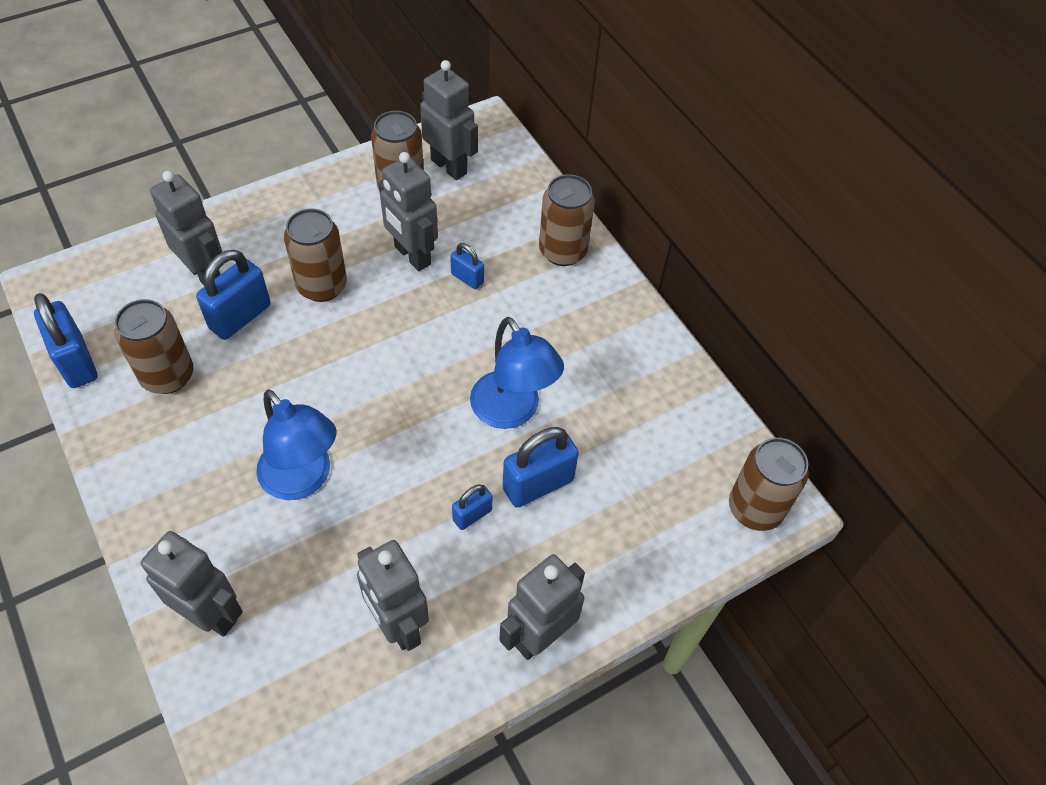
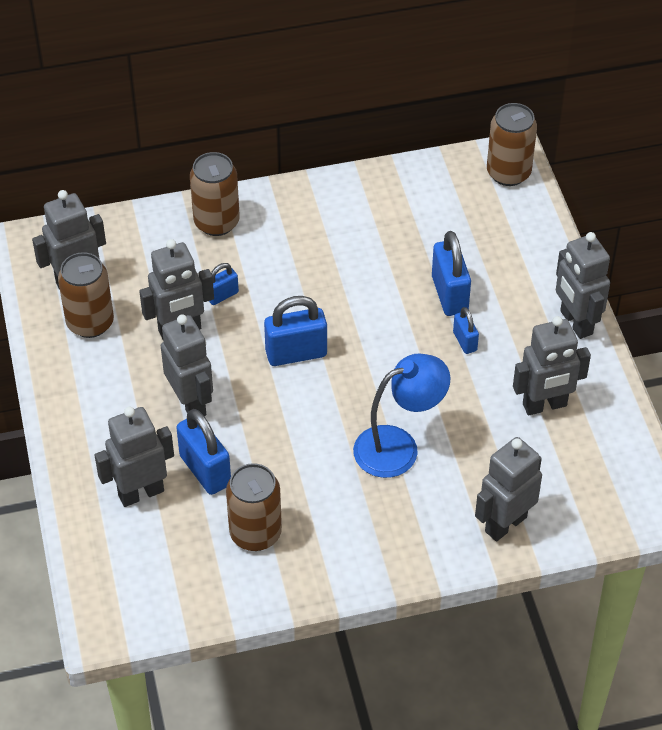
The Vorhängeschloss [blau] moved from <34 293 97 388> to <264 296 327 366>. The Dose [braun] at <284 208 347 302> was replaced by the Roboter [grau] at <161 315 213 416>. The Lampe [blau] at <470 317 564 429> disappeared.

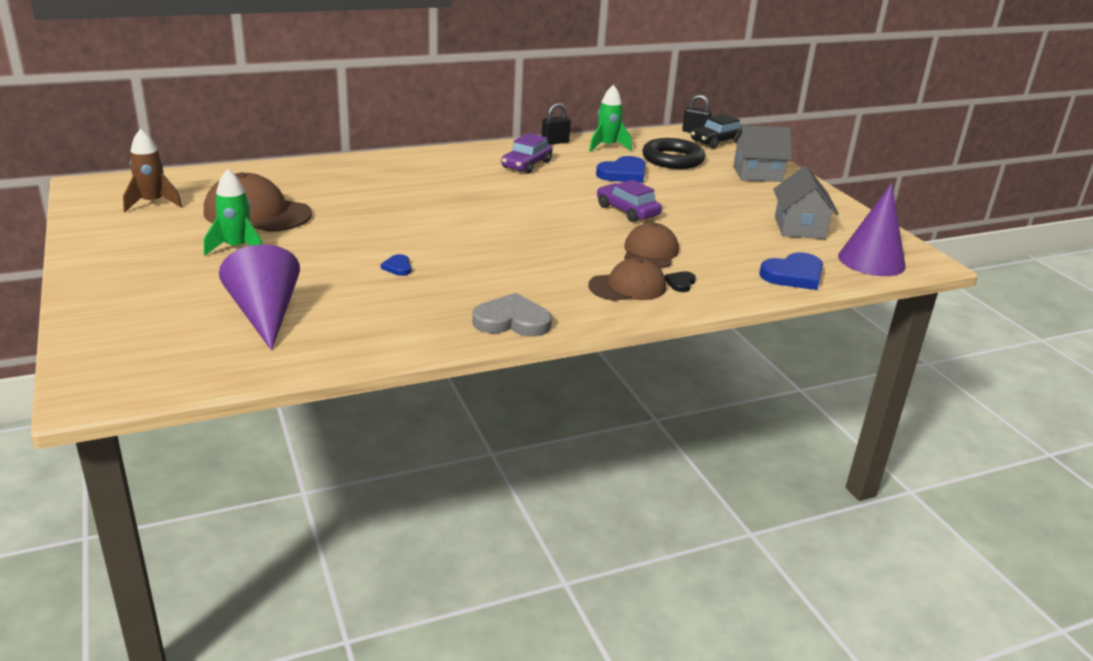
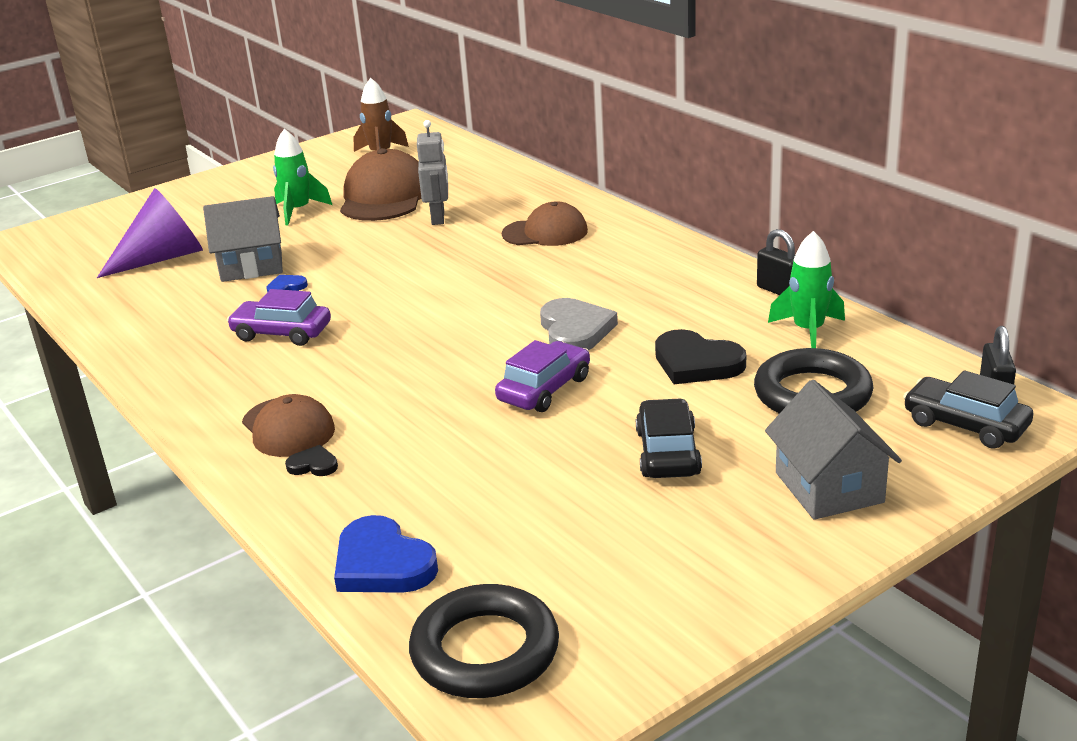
The Herz [grau] moved from <472 293 552 337> to <540 298 618 350>. The Auto [lila] moved from <501 133 553 174> to <227 289 331 346>. The Herz [blau] at <596 156 646 183> became the Herz [schwarz] at <655 329 746 384>. The Kappe [braun] moved from <624 223 679 269> to <502 201 588 246>. The Haus [grau] moved from <773 166 839 239> to <203 196 283 282>. The Kegel [lila] at <838 183 906 276> was replaced by the Ring [schwarz] at <409 584 559 698>. The Roboter [grau] at <417 120 448 225> appeared. The Auto [schwarz] at <636 398 702 478> appeared.

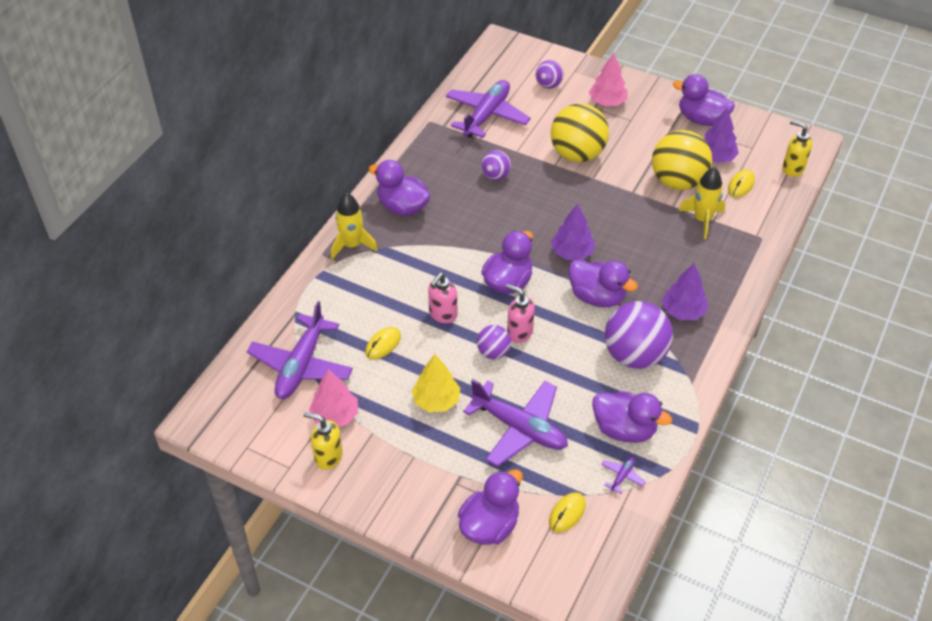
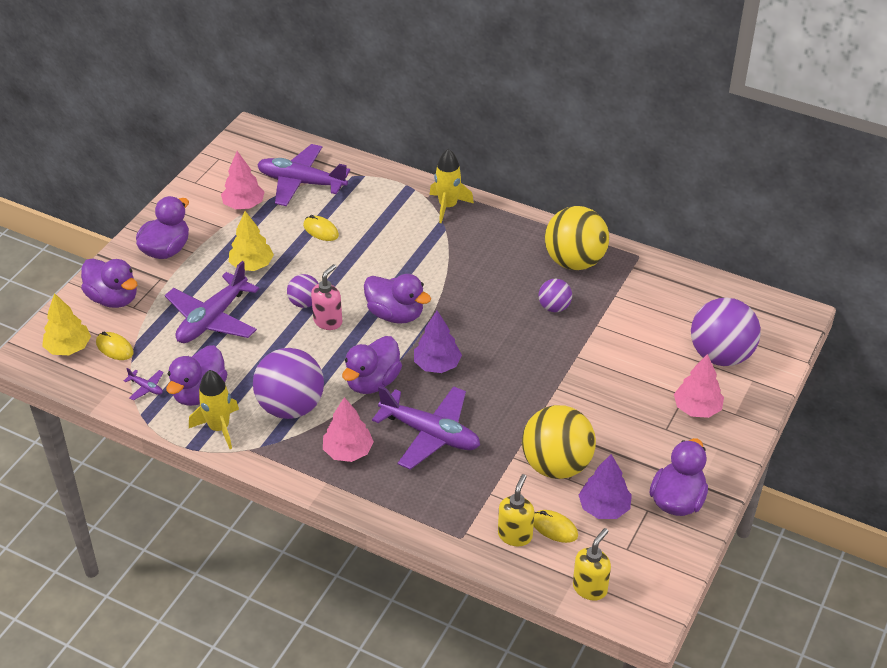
The Seifenspender [gelb] moved from <304 412 343 470> to <498 474 534 546>. The Ente [lila] moved from <369 160 431 216> to <136 196 189 259>. The Seifenspender [rosa] at <428 273 457 323> disappeared. The Flugzeug [lila] moved from <446 80 531 138> to <372 386 480 470>. The Ball [lila] at <536 60 564 89> changed to 1.95 times the size. The Ball [gelb] moved from <551 103 609 162> to <545 206 609 270>. The Baum [lila] at <662 263 708 320> became the Baum [rosa] at <323 397 374 462>. The Rakete [gelb] moved from <679 167 725 239> to <189 370 239 449>. The Baum [gelb] at <42 293 91 355> appeared.

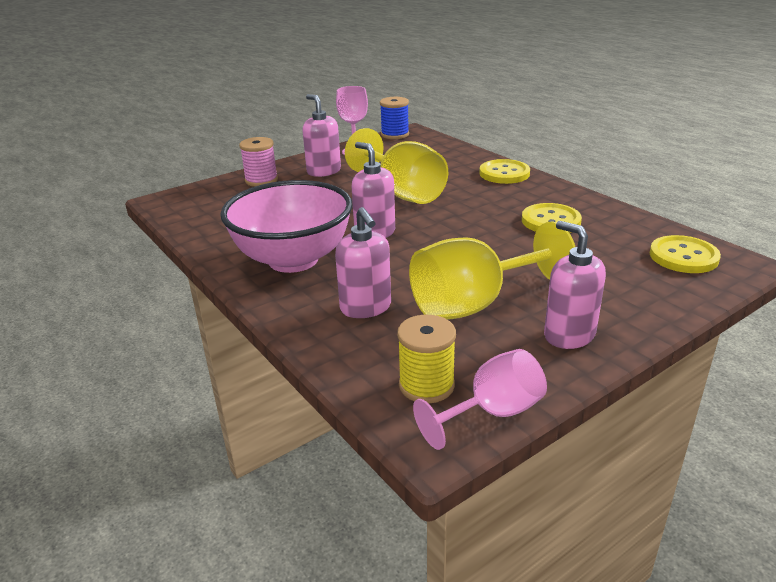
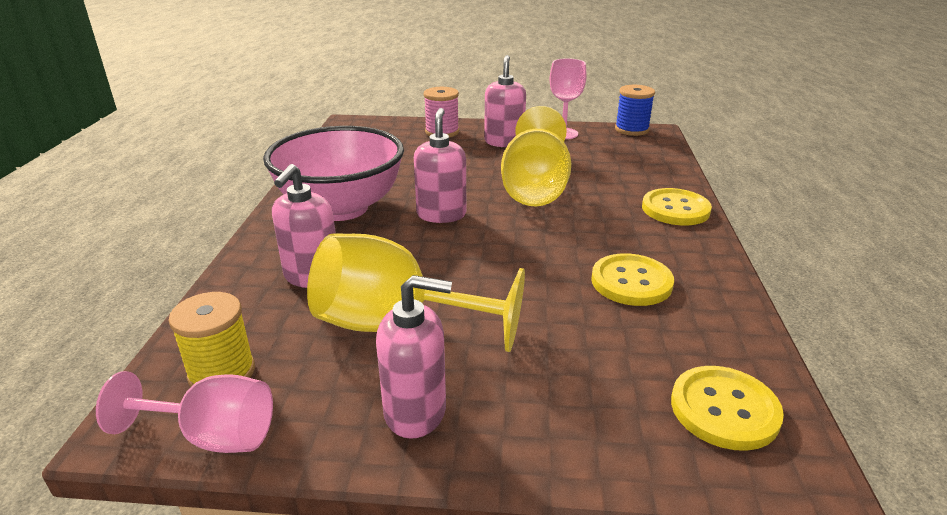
The Seifenspender [rosa] at <544 221 606 349> turned 90 degrees clockwise.

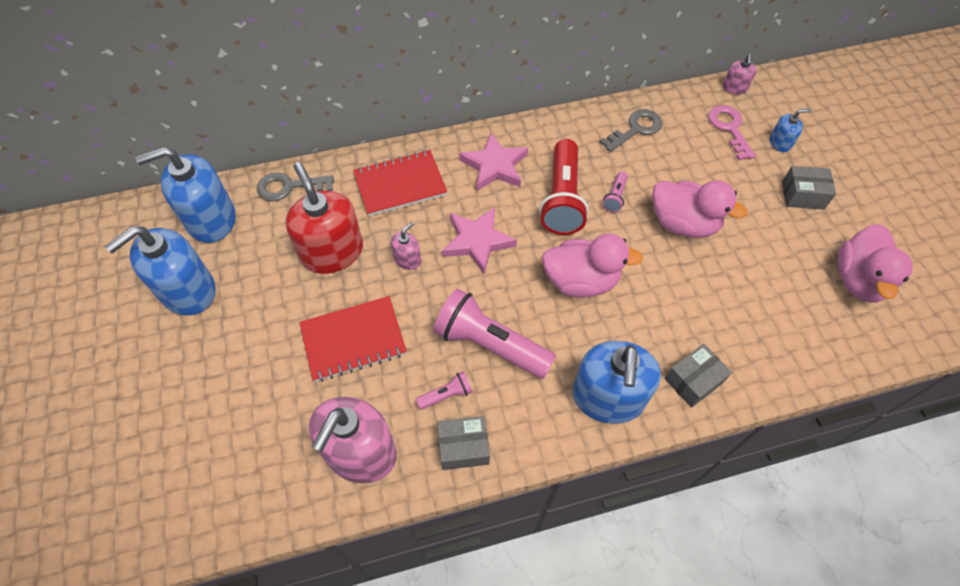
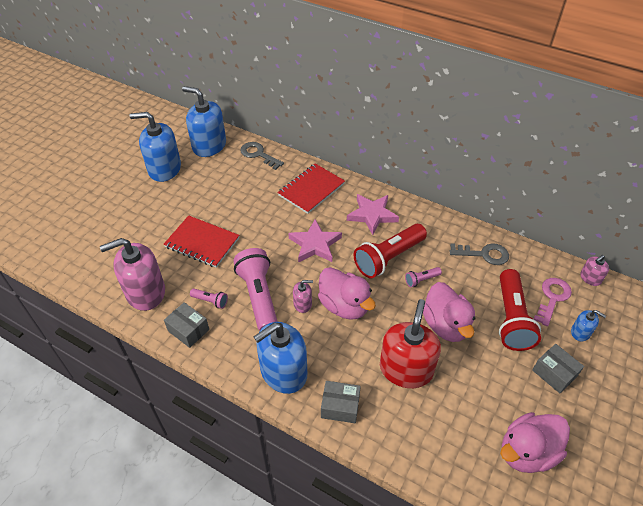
The Seifenspender [rot] moved from <285 162 363 274> to <380 299 441 388>. The Notizbuch [rot] at <353 150 447 216> turned 75 degrees counterclockwise. The Seifenspender [rosa] moved from <391 222 421 270> to <293 280 313 313>. The Taschenlampe [rot] at <499 269 541 351> appeared.

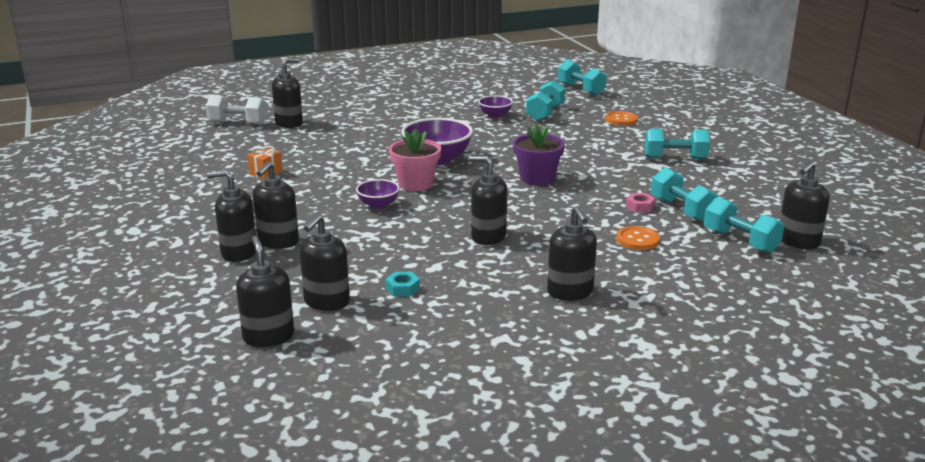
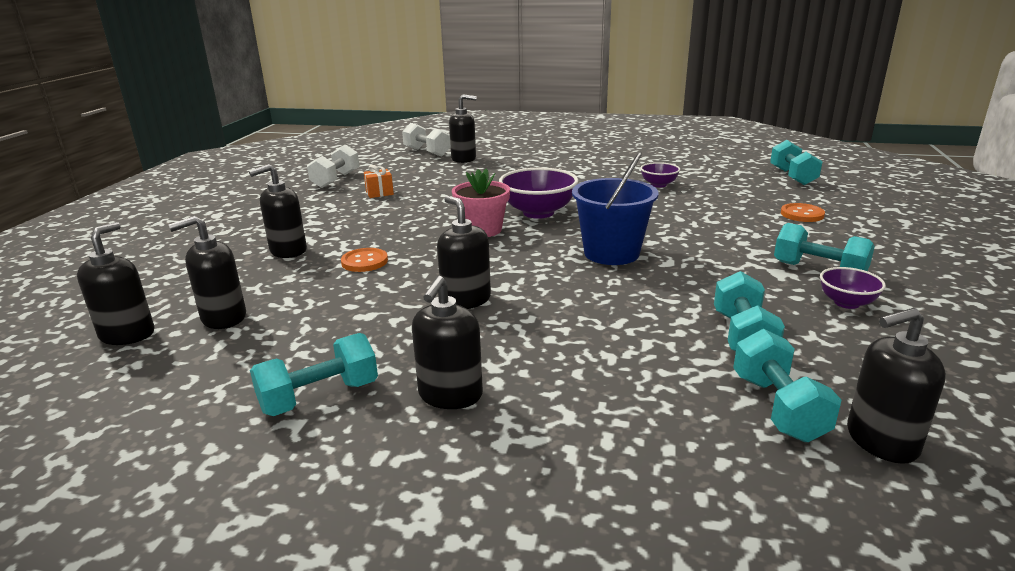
The Seifenspender [schwarz] at <207 170 256 262> disappeared. The Schüssel [lila] moved from <356 179 400 209> to <820 267 886 309>. The Sechskantmutter [türkis] at <386 272 420 296> disappeared. The Blumentopf [lila] at <513 124 565 185> was replaced by the Eimer [blau] at <572 152 659 265>. The Hantel [türkis] moved from <526 80 565 121> to <250 333 378 416>. The Knopf [orange] moved from <616 226 660 250> to <341 248 388 272>. The Sechskantmutter [rosa] at <626 193 655 213> disappeared. The Hantel [weiß] at <307 144 360 188> appeared.

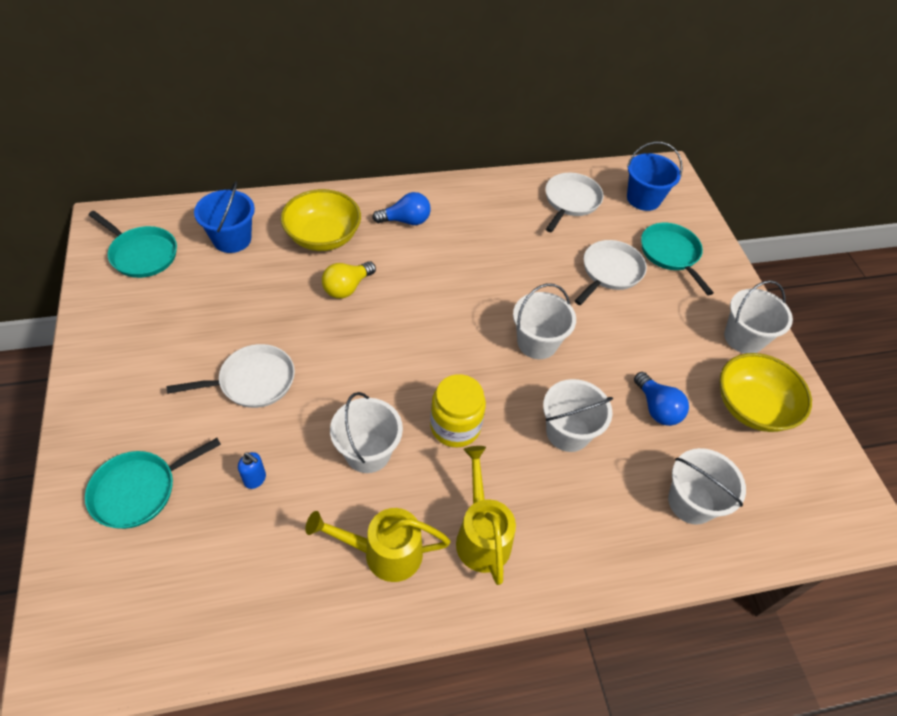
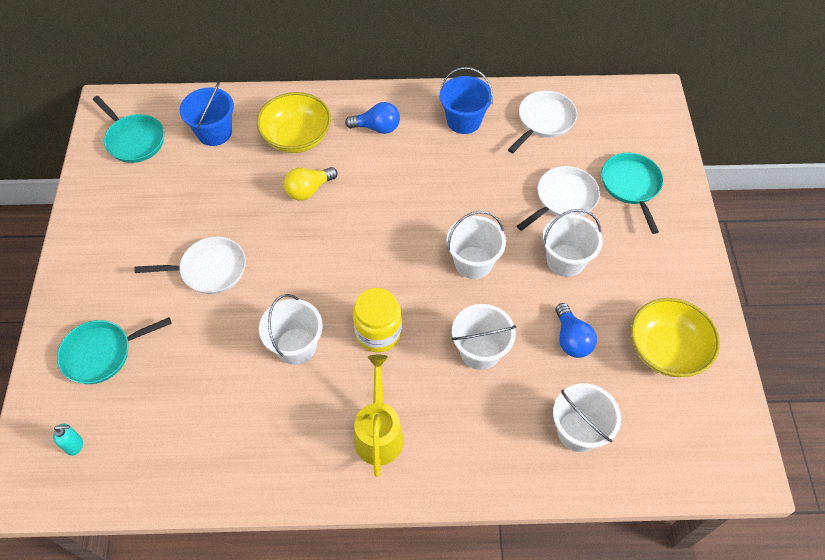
The Seifenspender [blau] at <238 452 266 489> disappeared. The Gießkanne [gelb] at <305 508 451 582> disappeared. The Eimer [blau] moved from <627 142 683 211> to <440 67 493 134>. The Eimer [weiß] moved from <724 280 793 354> to <543 209 603 277>. The Seifenspender [türkis] at <53 423 83 456> appeared.

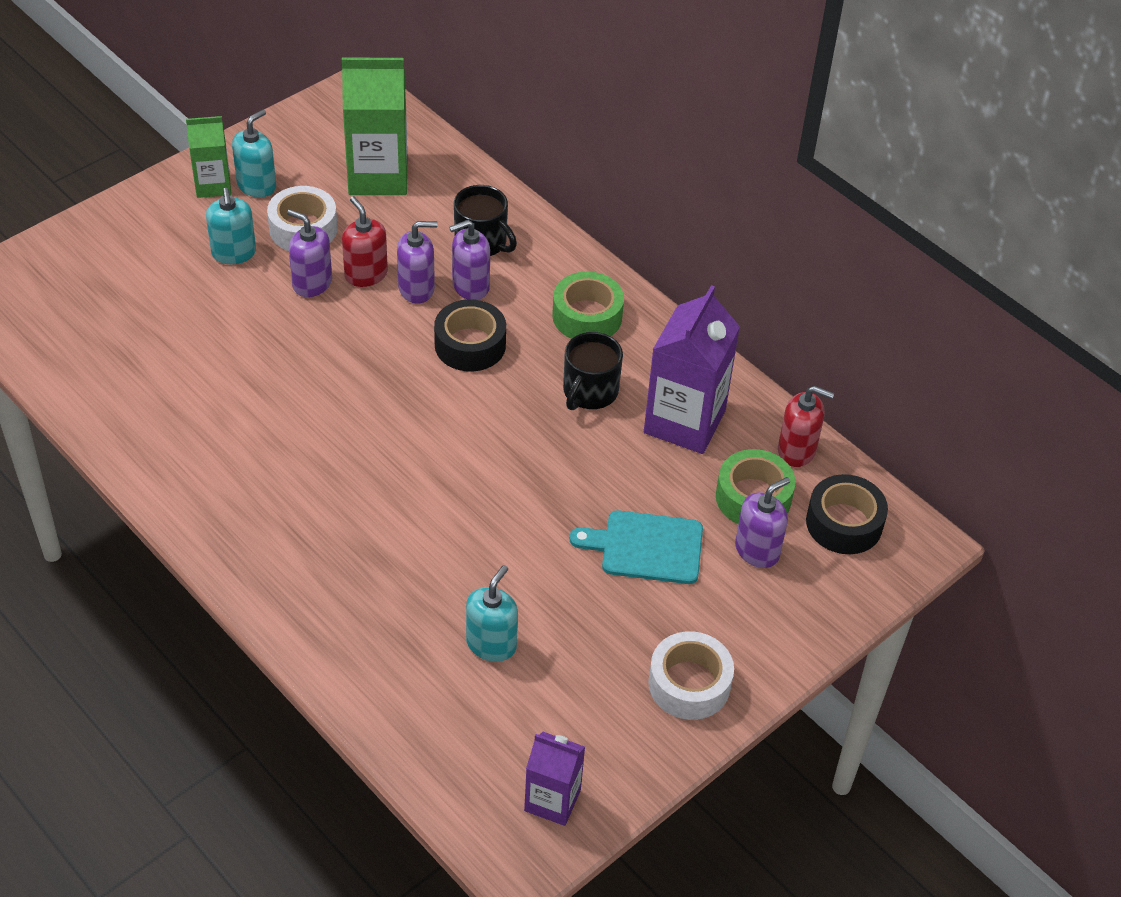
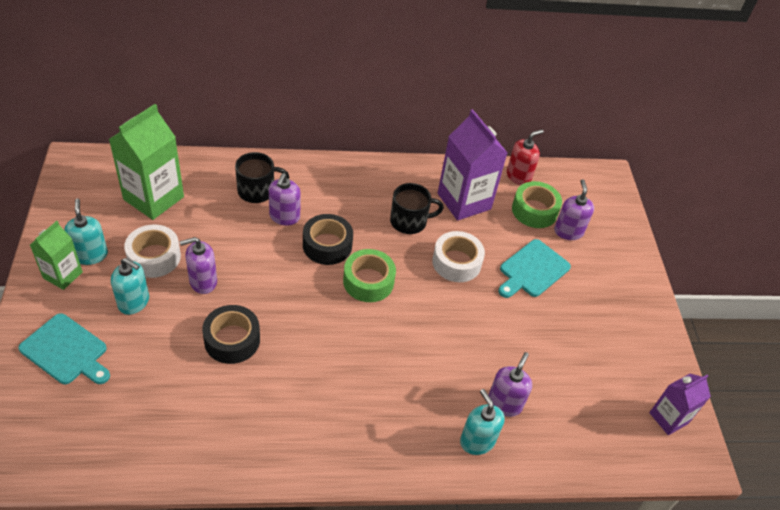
The Seifenspender [rot] at <342 196 388 287> disappeared. The Seifenspender [lila] moved from <397 221 438 303> to <488 352 532 417>. The Seifenspender [türkis] moved from <466 565 518 662> to <460 389 505 455>. The Klebeband [grün] moved from <552 272 624 339> to <343 249 396 302>. The Tasse [schwarz] at <563 332 623 410> turned 75 degrees counterclockwise. The Klebeband [weiß] moved from <648 631 734 720> to <432 231 485 282>. The Klebeband [schwarz] moved from <806 474 888 554> to <202 305 260 364>. The Schneidebrett [türkis] at <18 313 110 384> appeared.

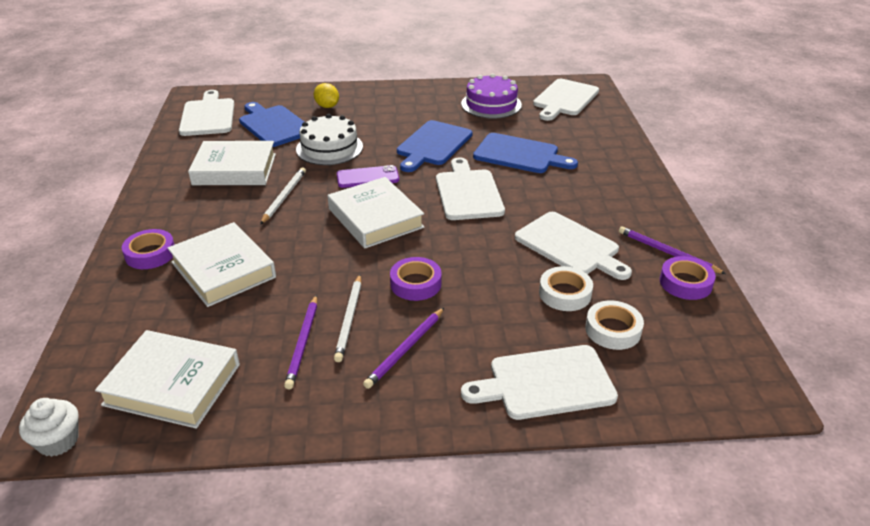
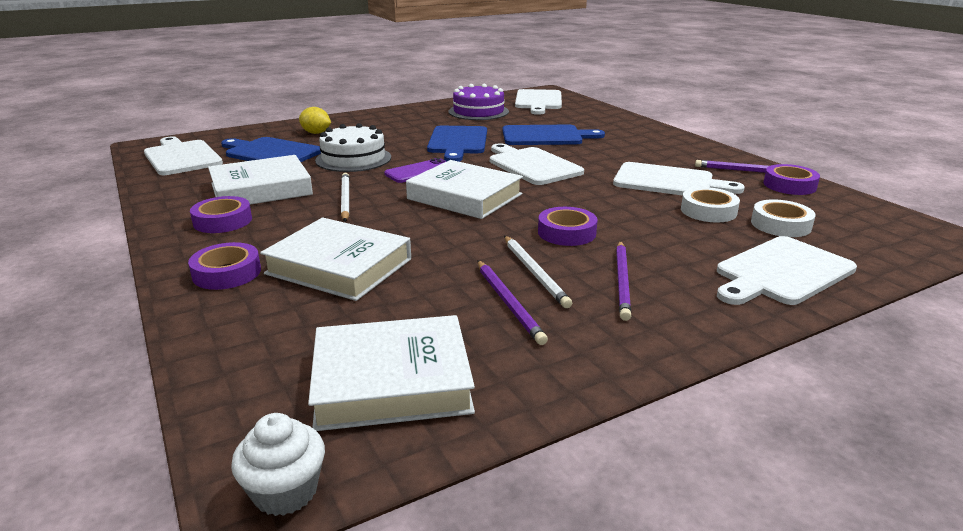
The Klebeband [lila] at <190 196 252 233> appeared.

